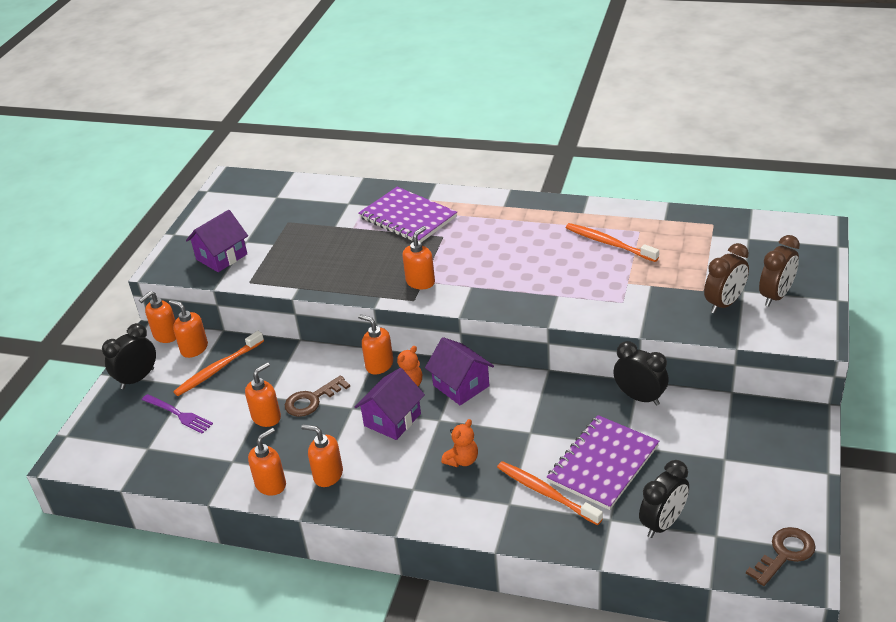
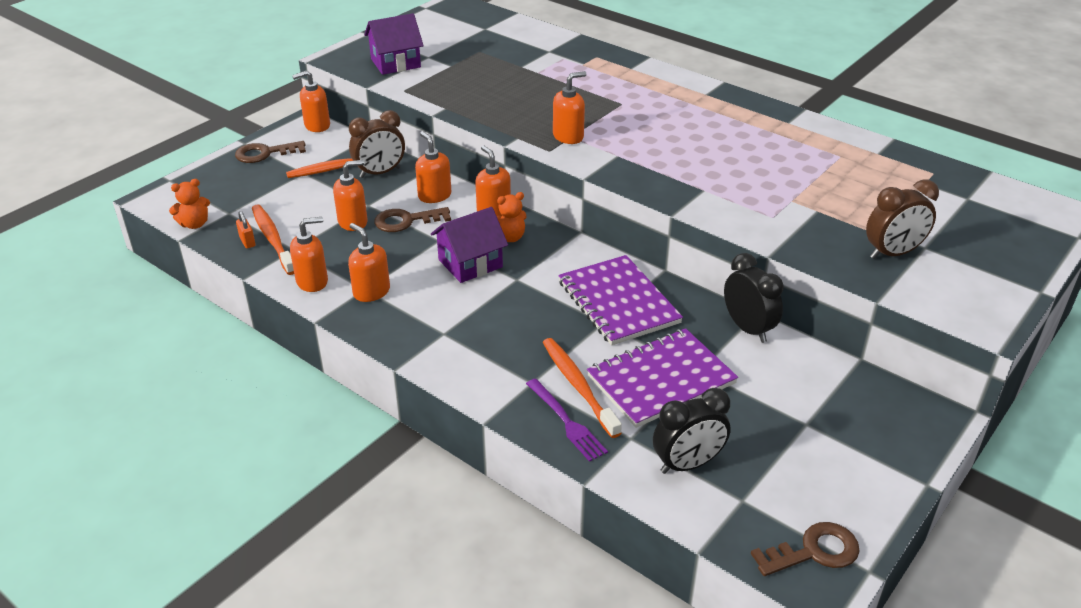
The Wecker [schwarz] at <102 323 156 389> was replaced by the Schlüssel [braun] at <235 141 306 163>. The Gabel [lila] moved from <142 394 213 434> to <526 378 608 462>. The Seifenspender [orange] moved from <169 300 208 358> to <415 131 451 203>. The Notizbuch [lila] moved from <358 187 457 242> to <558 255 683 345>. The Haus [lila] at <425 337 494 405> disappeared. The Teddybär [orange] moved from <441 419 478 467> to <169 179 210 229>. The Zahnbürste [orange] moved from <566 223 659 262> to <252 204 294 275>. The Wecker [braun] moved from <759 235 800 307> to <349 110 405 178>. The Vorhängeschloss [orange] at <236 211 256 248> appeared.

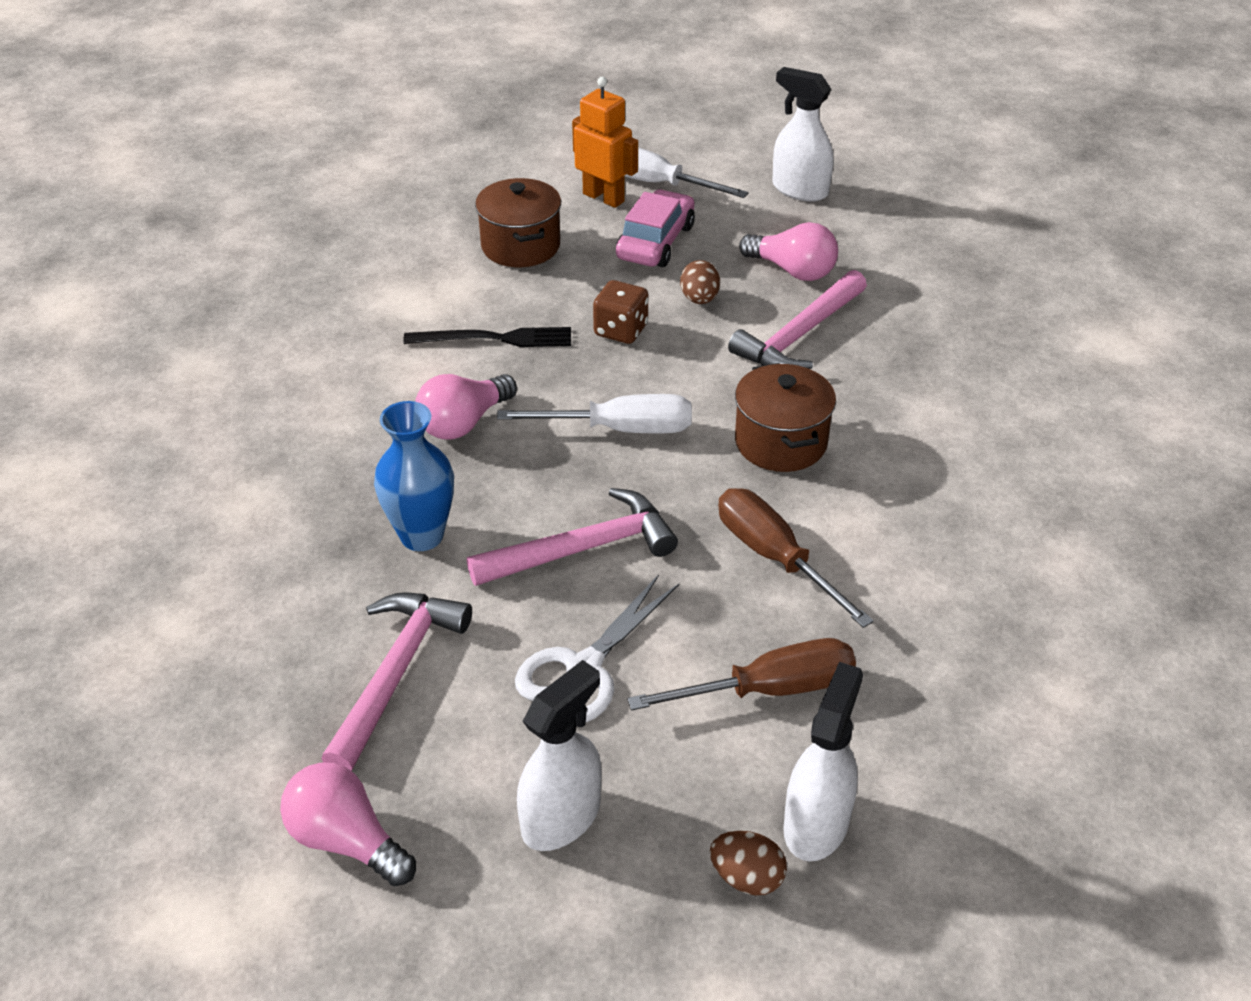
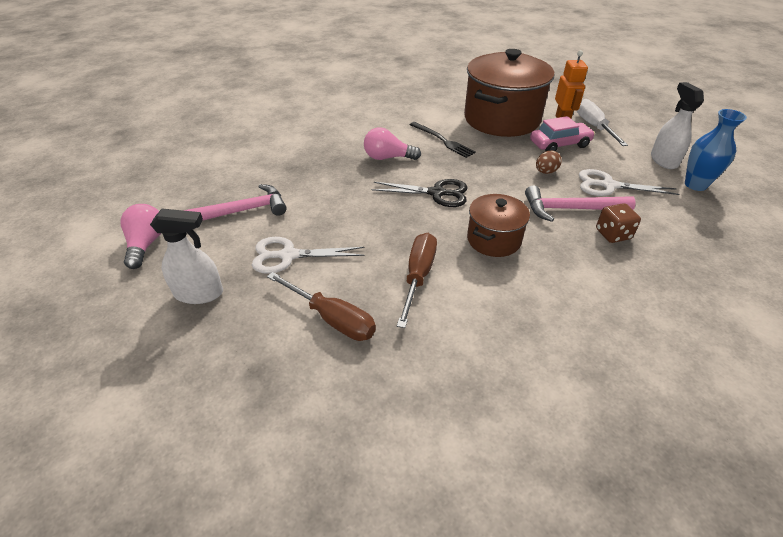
The Vase [blau] moved from <374 401 454 551> to <685 109 747 191>. The Hammer [rosa] at <467 488 678 586> disappeared. The Kochtopf [braun] at <475 178 561 267> changed to 1.93 times the size. The Schraubenzieher [weiß] at <497 394 692 433> was replaced by the Schere [schwarz] at <372 179 468 207>. The Spielwürfel [braun] moved from <593 280 648 344> to <596 203 641 243>. The Ei [braun] at <710 831 787 896> disappeared. The Glühbirne [rosa] at <739 222 838 281> was replaced by the Schere [weiß] at <579 169 680 196>. The Sprühflasche [weiß] at <783 662 863 861> disappeared.

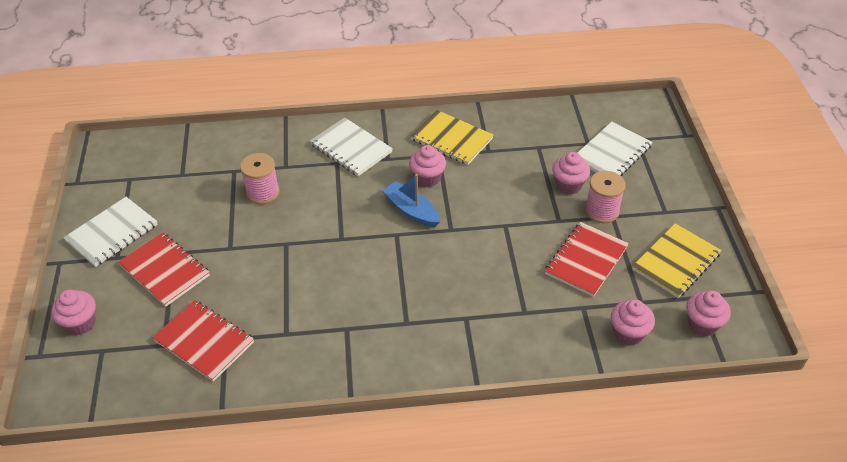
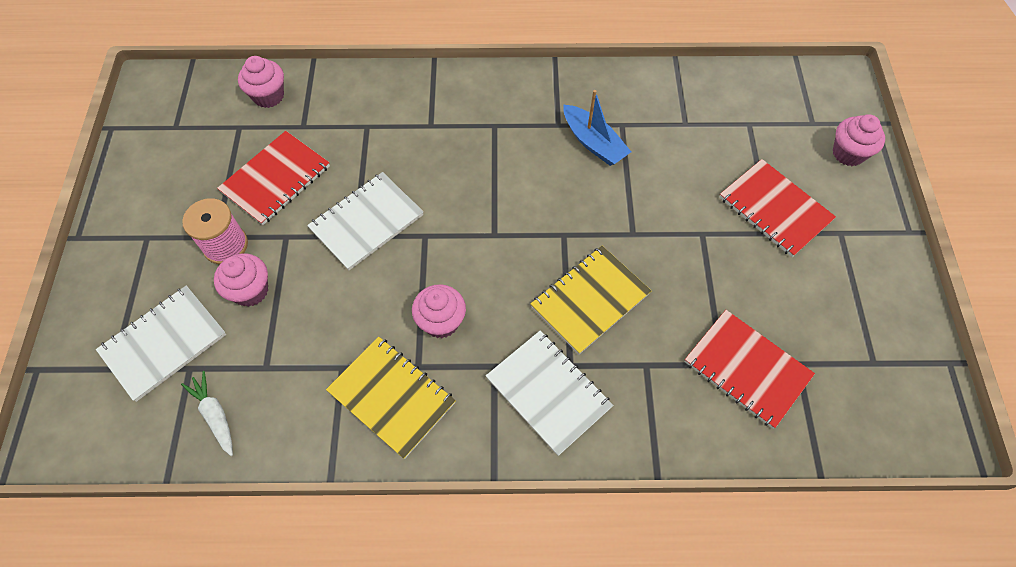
The Notizbuch [weiß] moved from <63 197 158 267> to <307 172 423 270>. The Notizbuch [rot] moved from <152 300 254 382> to <684 310 815 429>. The Garnrolle [rosa] at <240 153 280 204> disappeared. The Boot [blau] moved from <382 174 440 227> to <563 90 631 166>. The Notizbuch [gelb] moved from <632 223 722 298> to <531 246 651 354>. The Muffin [rosa] at <686 290 731 336> disappeared. The Karotte [weiß] at <181 371 233 456> appeared.

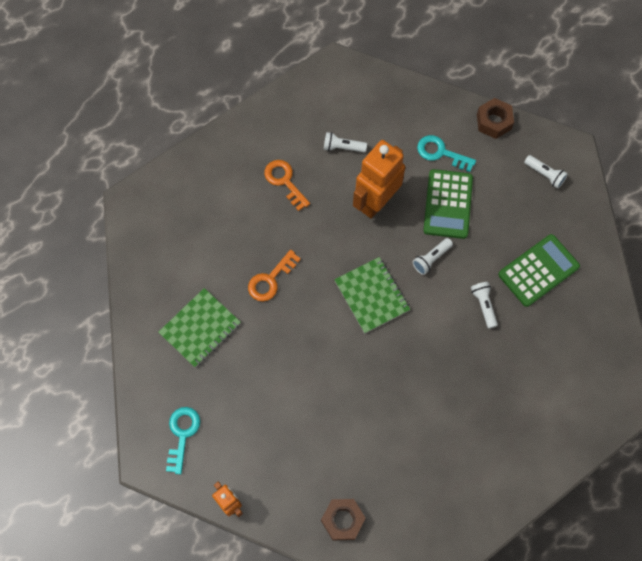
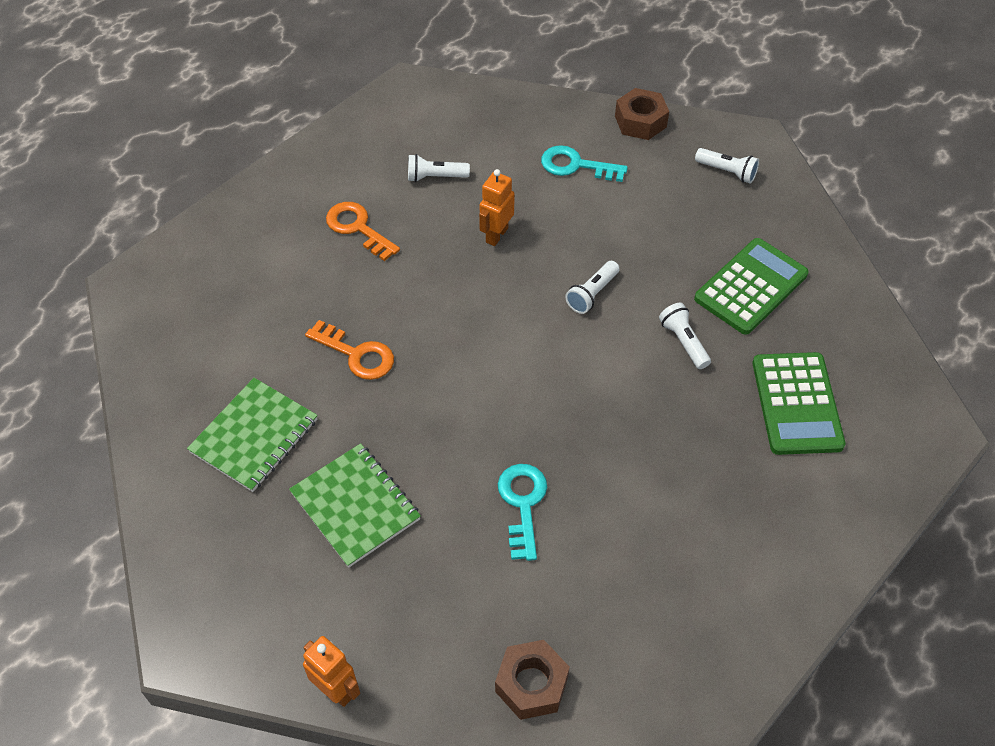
The Schlüssel [türkis] moved from <166 407 200 474> to <498 464 547 561>. The Schlüssel [orange] at <248 250 301 301> turned 90 degrees counterclockwise. The Notizbuch [grün] moved from <334 257 410 333> to <289 443 421 568>. The Roboter [orange] at <353 140 405 219> changed to 0.53 times the size. The Taschenrechner [grün] moved from <423 169 473 239> to <753 352 846 455>.

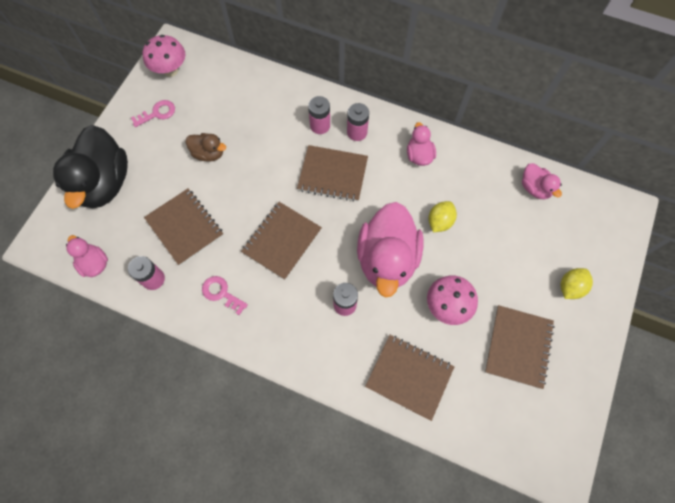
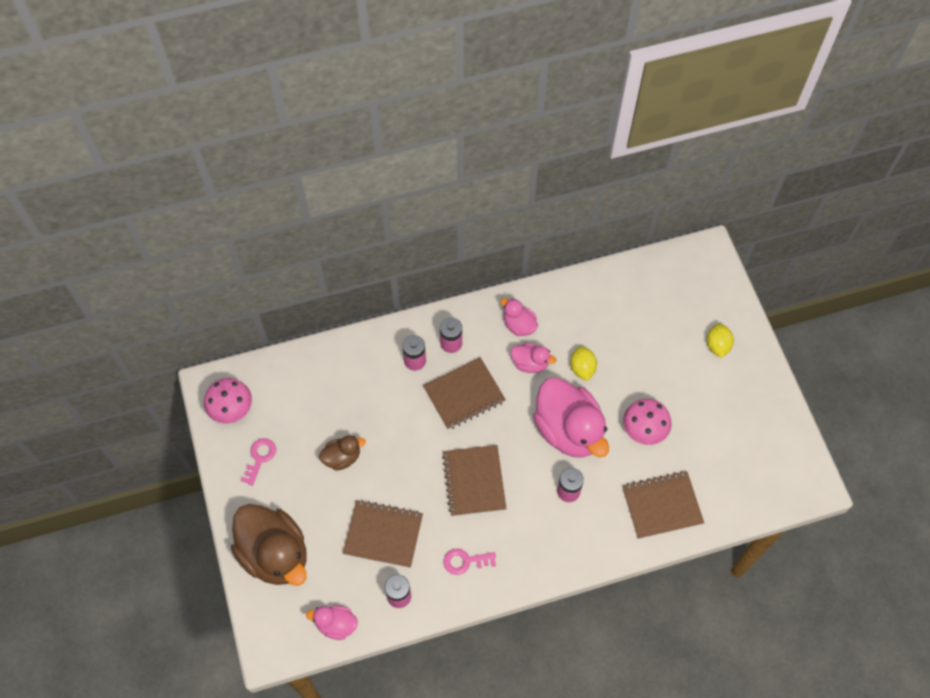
The Ente [schwarz] at <53 125 128 209> became the Ente [braun] at <231 504 307 586>. The Notizbuch [braun] at <485 305 555 389> disappeared. The Ente [rosa] moved from <522 163 562 199> to <511 343 556 373>.

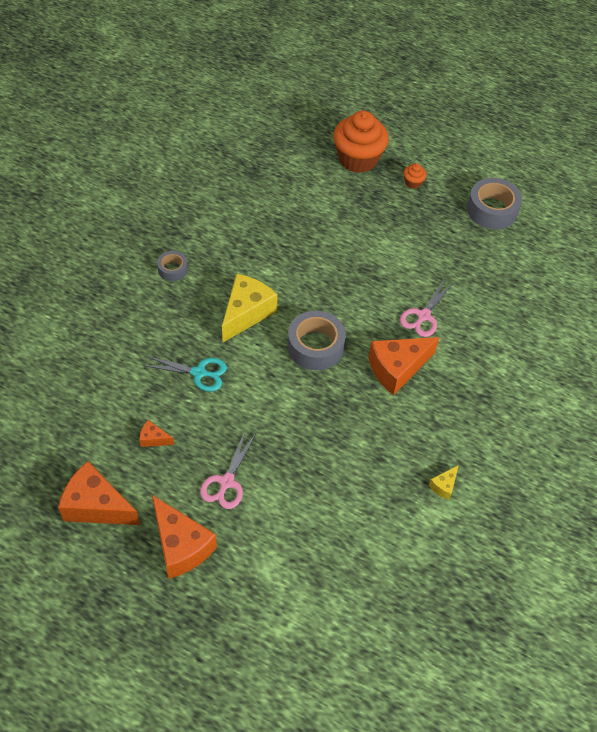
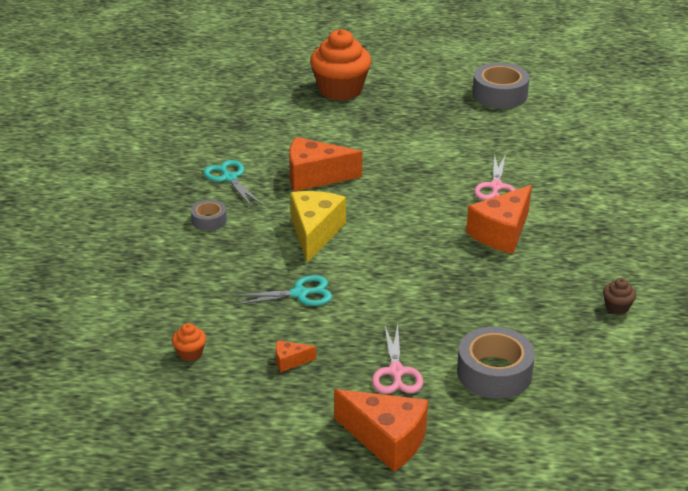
The Käse [orange] moved from <58 461 140 525> to <289 137 362 192>. The Klebeband [grau] moved from <287 311 346 370> to <457 326 535 399>. The Muffin [orange] moved from <403 163 427 189> to <172 323 206 361>. The Käse [gelb] at <429 465 459 500> was replaced by the Muffin [braun] at <603 278 636 315>. The Schere [türkis] at <203 160 262 206> appeared.

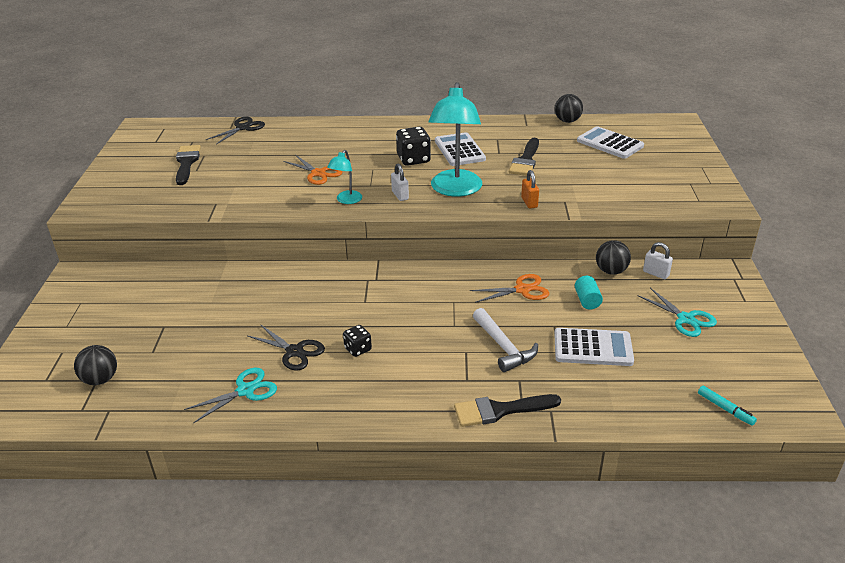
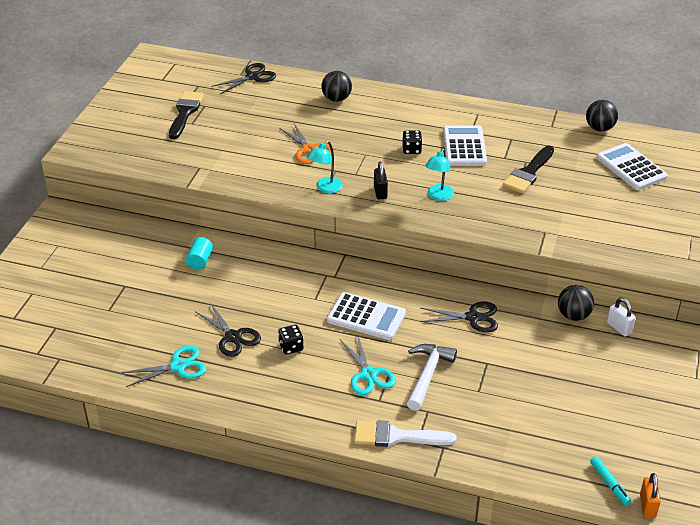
The Ball [schwarz] moved from <74 345 117 385> to <322 71 352 102>. The Vorhängeschloss [weiß] at <391 163 409 201> became the Vorhängeschloss [schwarz] at <374 162 388 199>. The Spielwürfel [schwarz] at <396 127 431 166> changed to 0.59 times the size. The Lampe [türkis] at <428 82 482 197> changed to 0.49 times the size. The Pinsel [schwarz] at <454 394 561 427> became the Pinsel [weiß] at <354 420 457 447>. The Schere [orange] at <470 274 549 303> became the Schere [schwarz] at <420 302 498 332>. The Hammer [weiß] at <473 308 538 372> turned 150 degrees counterclockwise. The Vorhängeschloss [orange] moved from <521 170 539 209> to <640 473 661 518>. The Taschenrechner [weiß] moved from <554 328 634 366> to <327 292 406 340>. The Vollzylinder [türkis] moved from <575 276 603 309> to <186 237 213 270>. The Schere [türkis] moved from <637 288 717 337> to <340 336 396 395>.

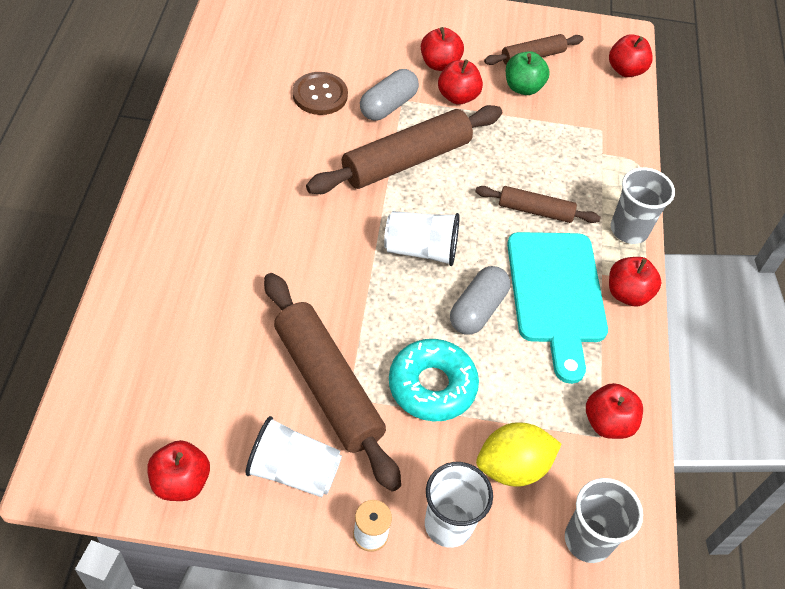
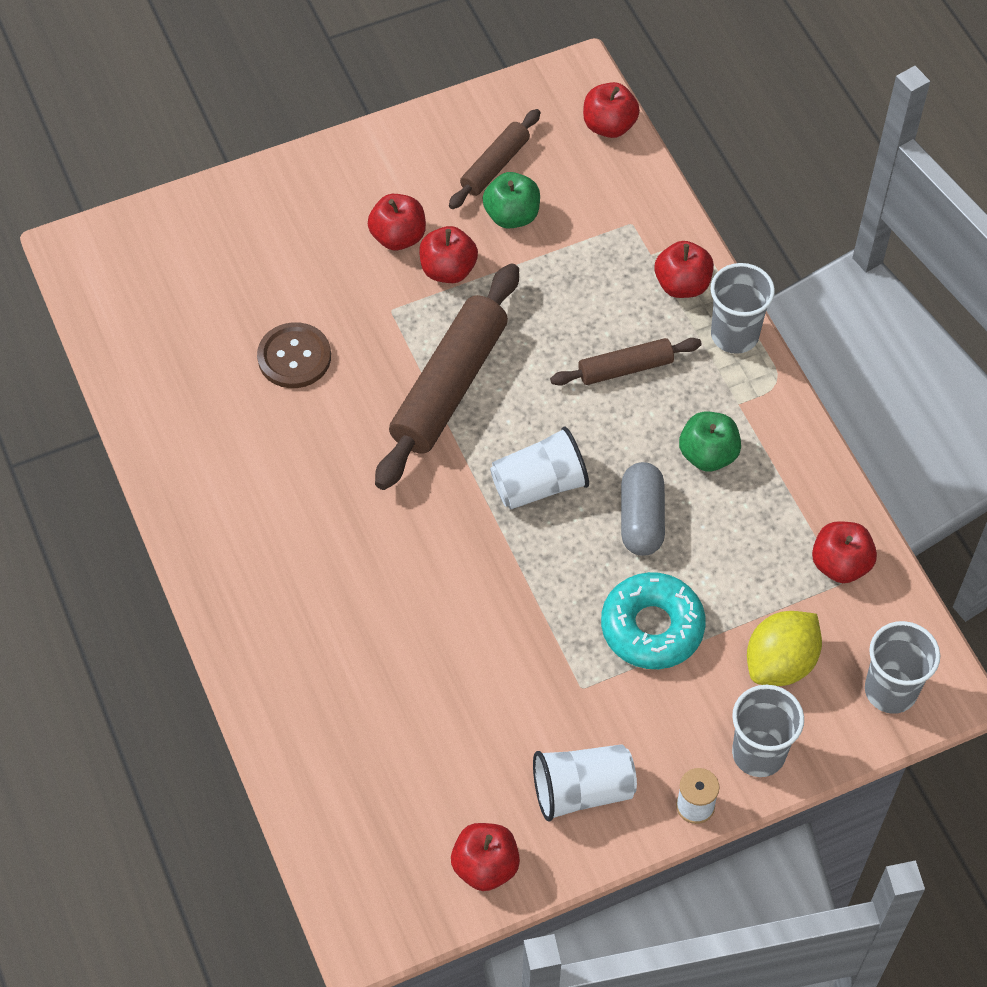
The Nudelholz [braun] at <264 273 401 492> disappeared. The Kapsel [grau] at <360 69 419 121> disappeared. The Becher [weiß] at <425 462 493 548> became the Becher [grau] at <732 685 804 777>. The Schneidebrett [türkis] at <507 232 608 384> was replaced by the Apfel [grün] at <679 412 741 472>. The Apfel [rot] moved from <609 257 661 307> to <655 241 714 298>.

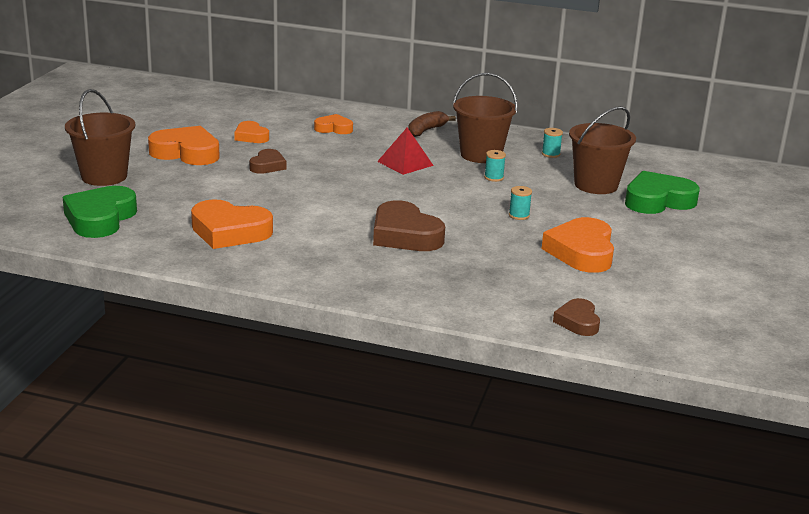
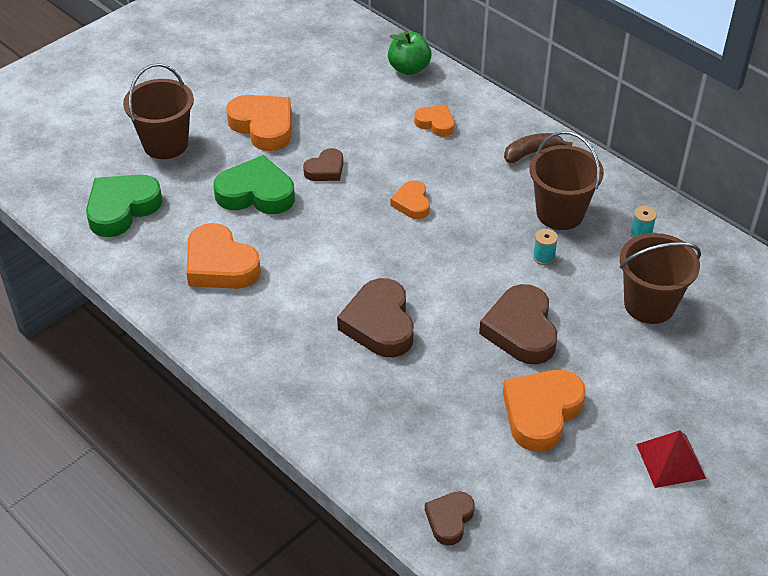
The Herz [orange] moved from <234 121 269 143> to <391 180 430 219>. The Pyramide [rot] moved from <377 128 434 175> to <636 430 706 488>. The Garnrolle [türkis] at <509 186 532 220> was replaced by the Herz [braun] at <479 284 557 364>. The Herz [grün] moved from <625 171 700 214> to <213 155 295 214>. The Apfel [grün] at <388 32 432 75> appeared.

